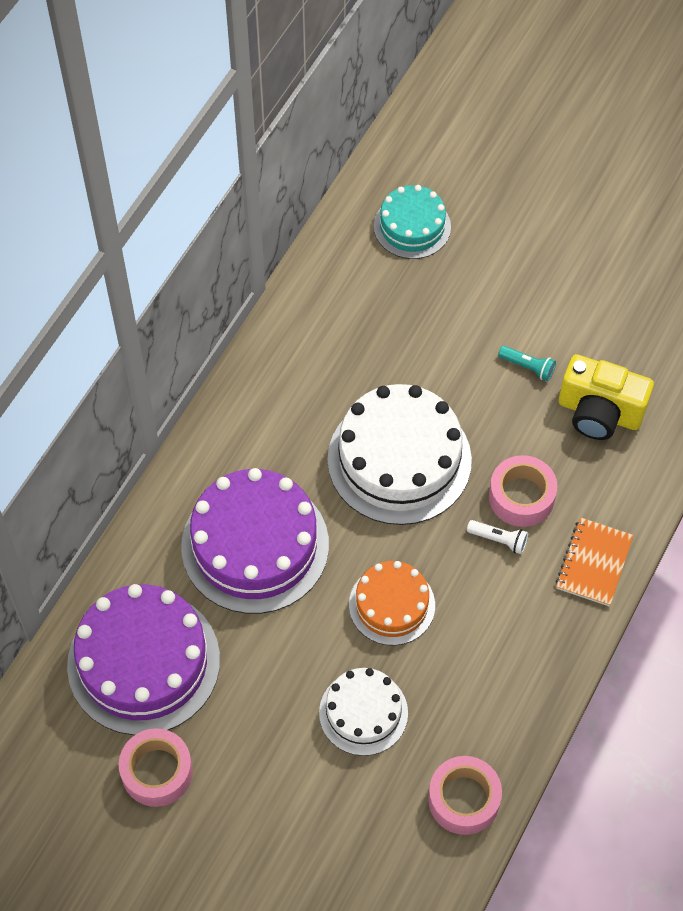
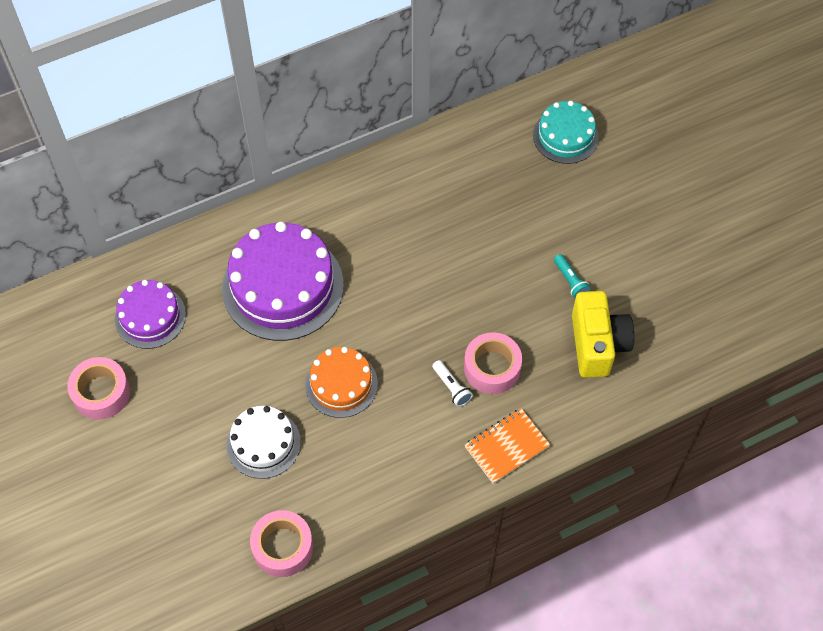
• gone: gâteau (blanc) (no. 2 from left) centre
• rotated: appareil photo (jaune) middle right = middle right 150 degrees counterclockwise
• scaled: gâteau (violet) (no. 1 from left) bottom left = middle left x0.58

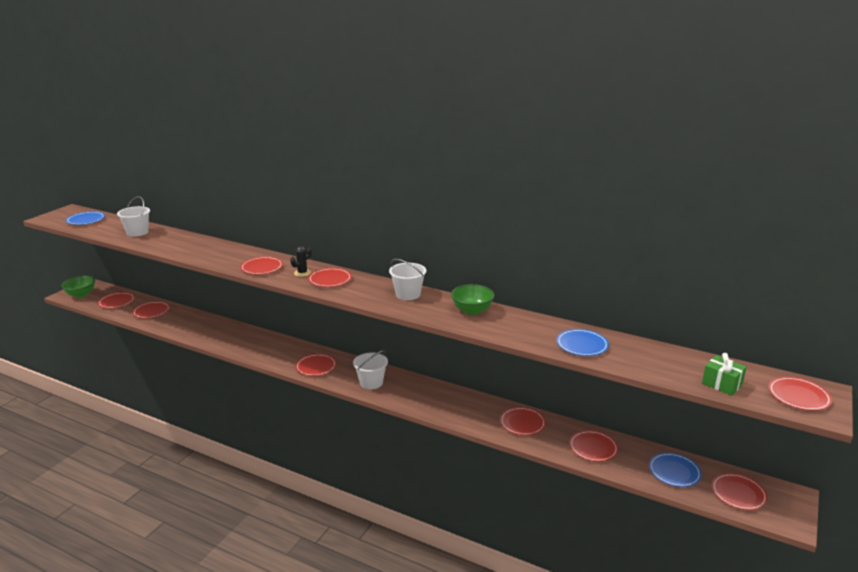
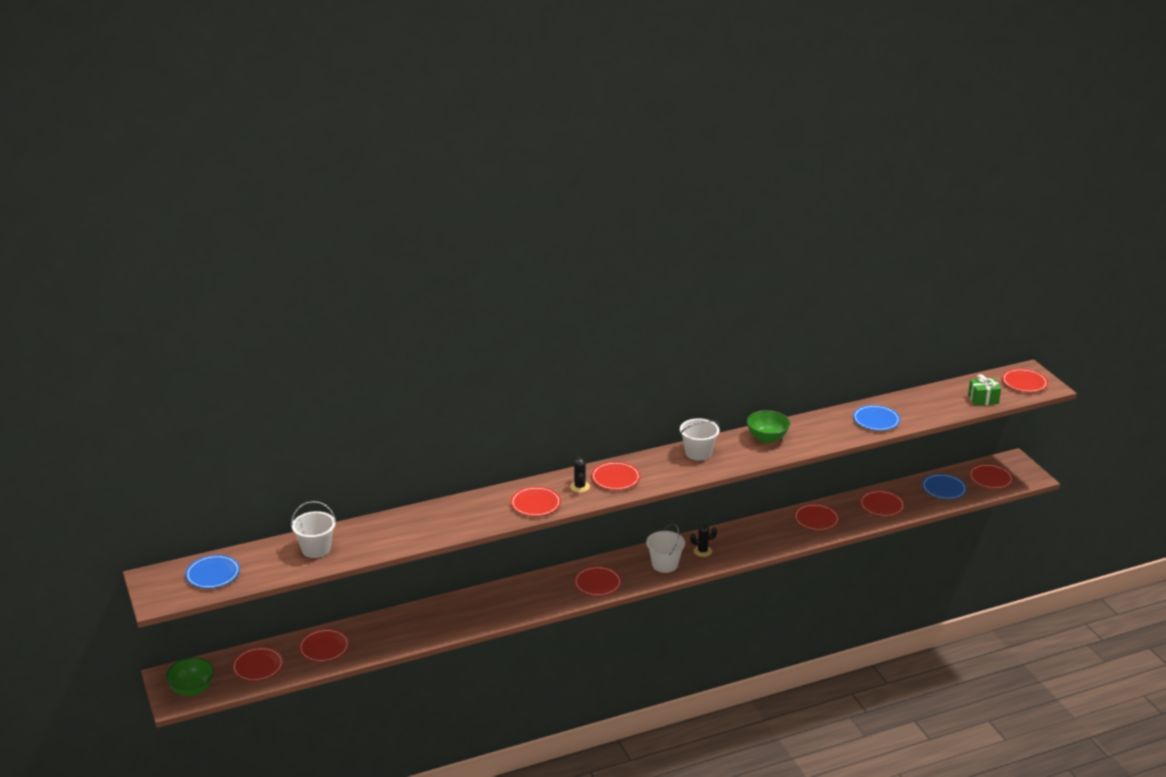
• new: cactus (noir) (no. 2 from left) bottom centre

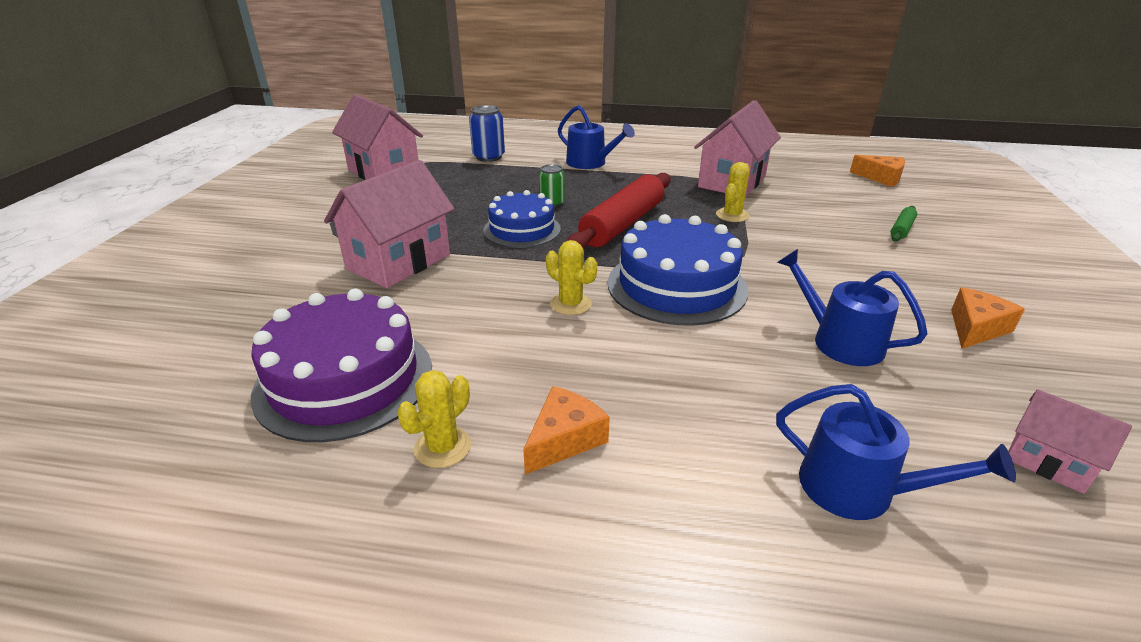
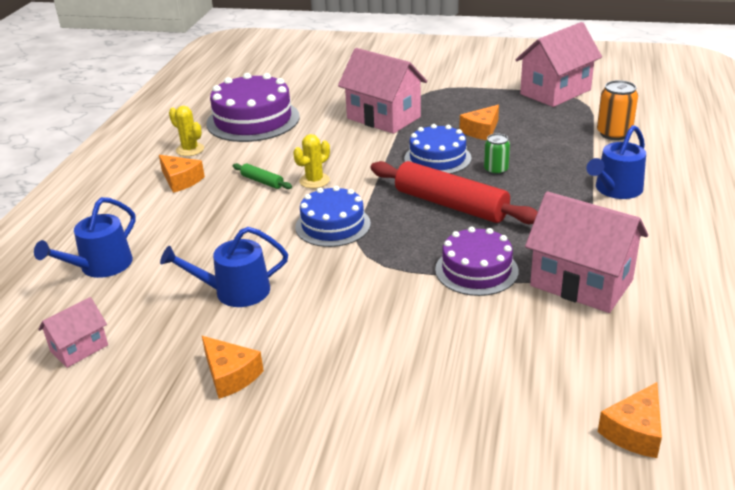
• new: fromage (orange) (no. 3 from left) top centre
• shifted: rouleau à pâtisserie (vert) middle right to centre
• swapped: cactus (jaune) (no. 3 from left) top centre to gâteau (violet) (no. 2 from left) centre
• repainted: canette (bleu) top centre to canette (orange) top right
• rotated: arrosoir (bleu) (no. 2 from left) middle right = middle left 150 degrees counterclockwise
• scaled: gâteau (bleu) (no. 2 from left in the first image) centre = centre x0.65

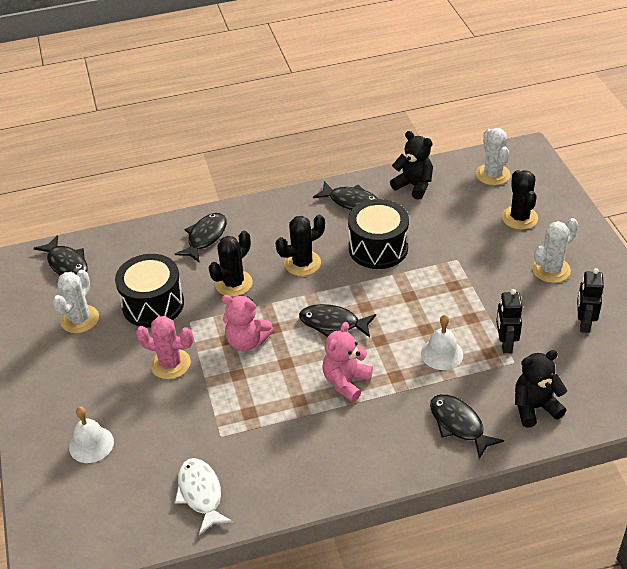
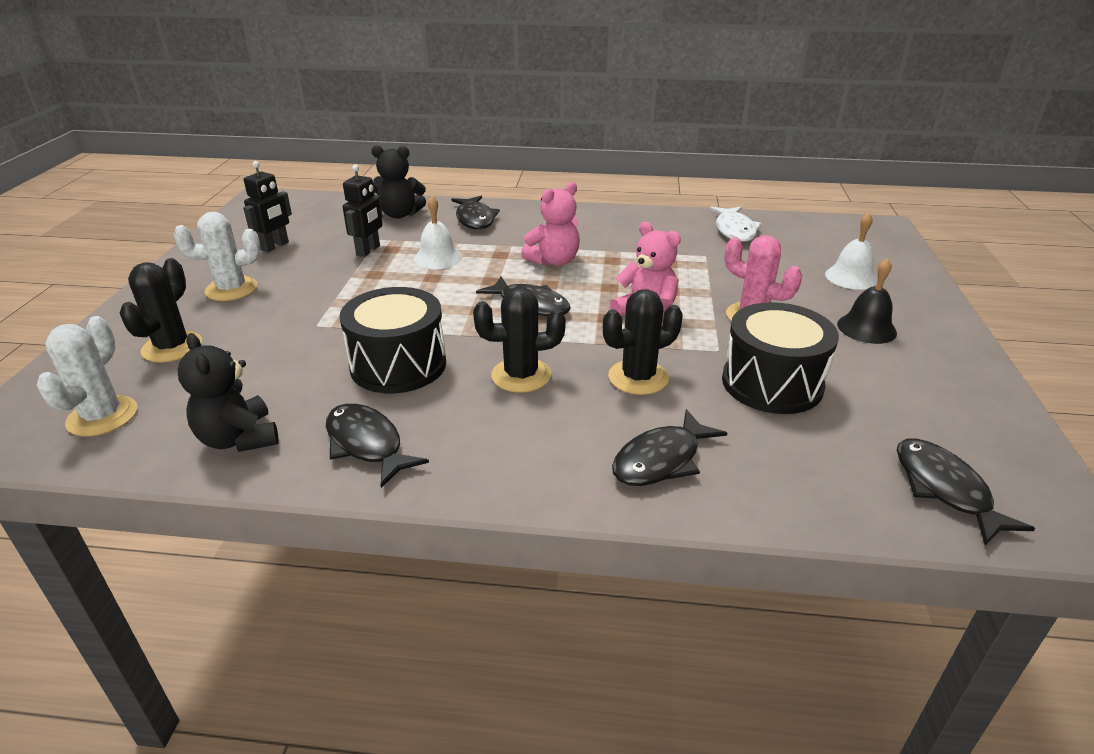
• gone: cactus (blanc) (no. 1 from left) middle left
• new: cloche (noir) middle right

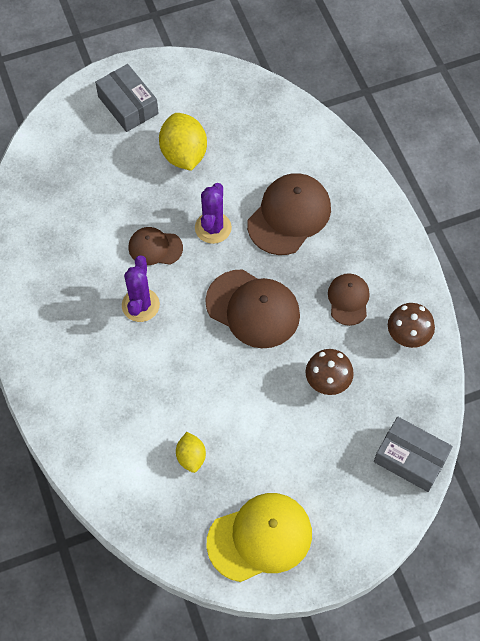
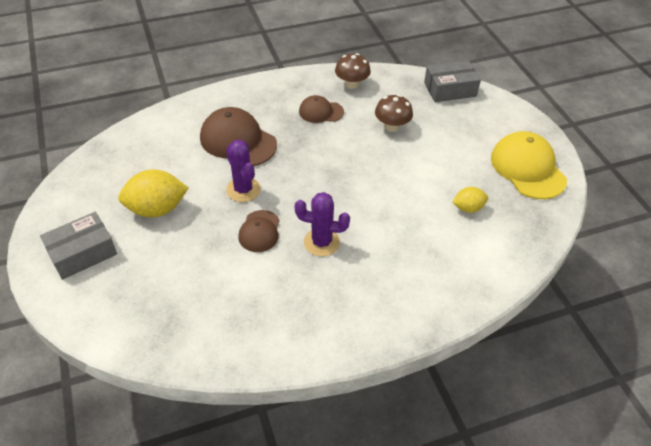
• gone: casquette (marron) (no. 2 from left) centre
• rotated: cactus (violet) (no. 2 from left in the first image) top centre = centre 45 degrees clockwise
• rotated: boîte (gris) (no. 2 from left) bottom right = top right 45 degrees clockwise

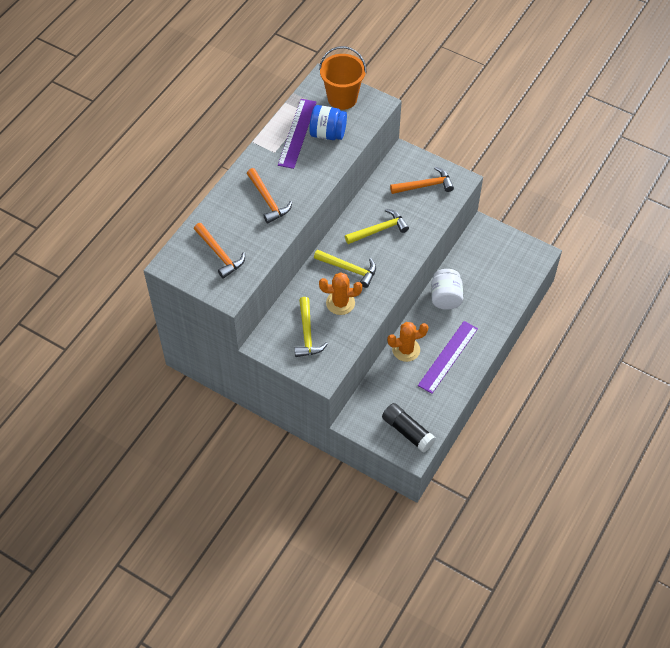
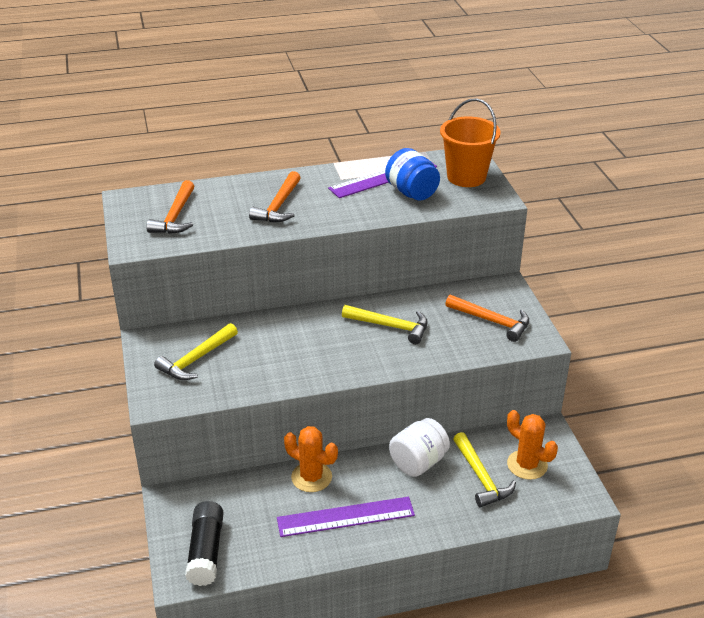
• shifted: marteau (jaune) (no. 2 from left in the first image) centre to marteau (jaune) (no. 3 from left) bottom right
• shifted: cactus (orange) (no. 1 from left in the first image) centre to cactus (orange) (no. 2 from left) bottom right

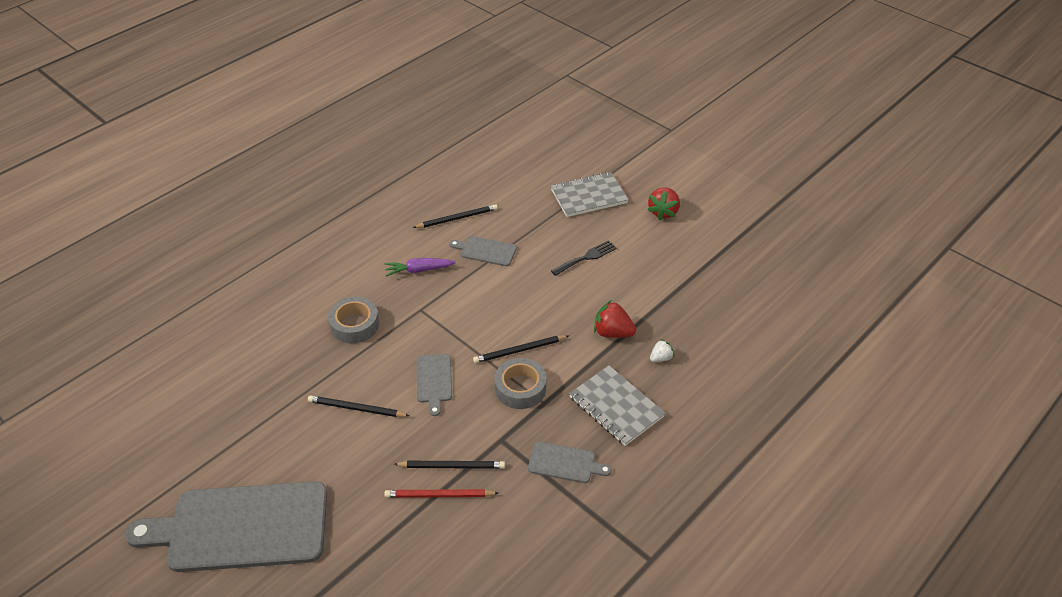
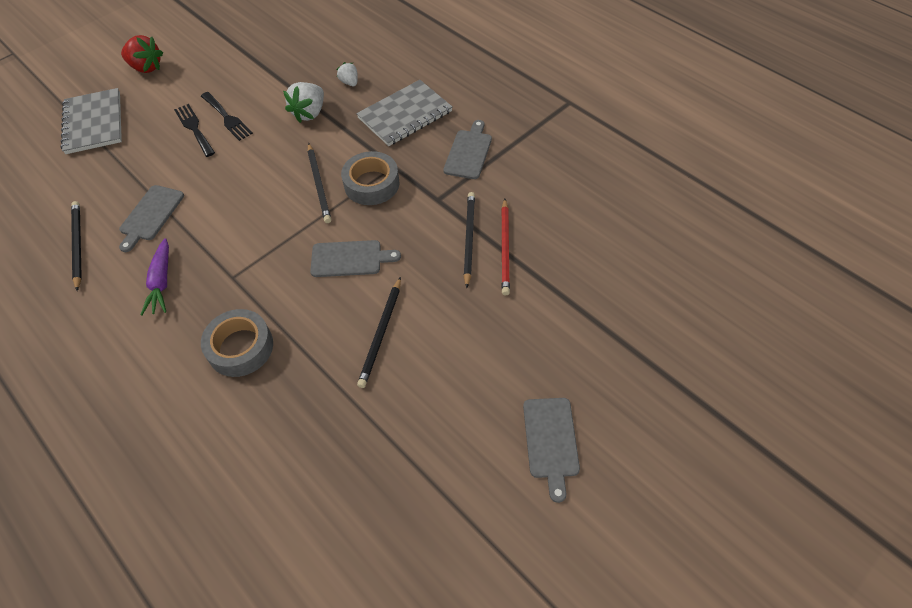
• new: fourchette (noir) (no. 2 from left) top left
• repainted: fraise (rouge) (no. 1 from left) centre to fraise (blanc) (no. 1 from left) top left
• scaled: planche à découper (gris) (no. 1 from left in the first image) bottom left = bottom centre x0.44

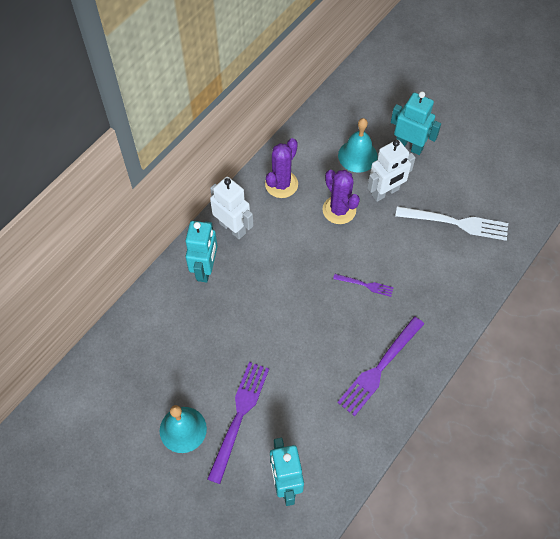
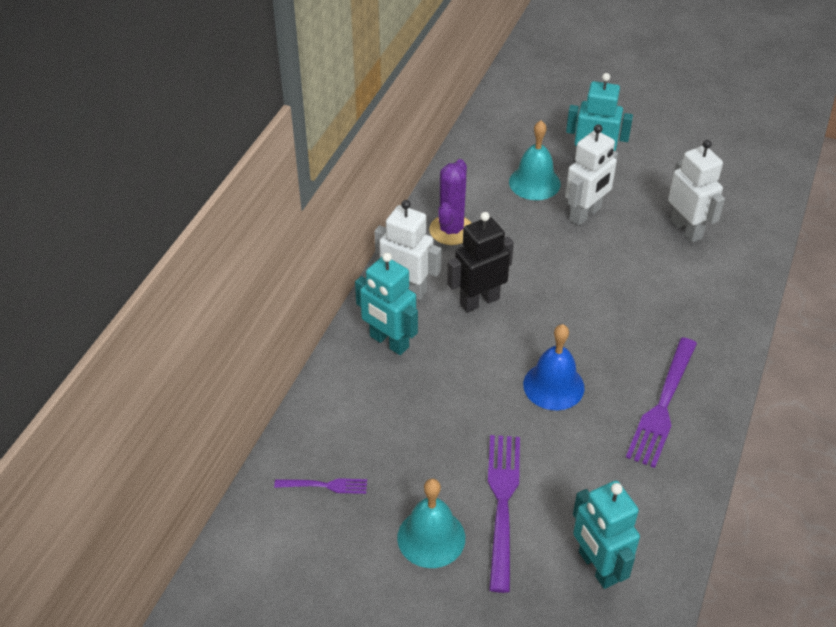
• gone: cactus (violet) (no. 2 from left) centre
• new: robot (noir) centre
• new: cloche (bleu) centre
• shifted: fourchette (violet) (no. 2 from left in the first image) centre to fourchette (violet) (no. 1 from left) bottom centre
• swapped: fourchette (blanc) middle right to robot (blanc) (no. 3 from left) top right
• rotated: robot (turquoise) (no. 1 from left) centre = centre 135 degrees clockwise

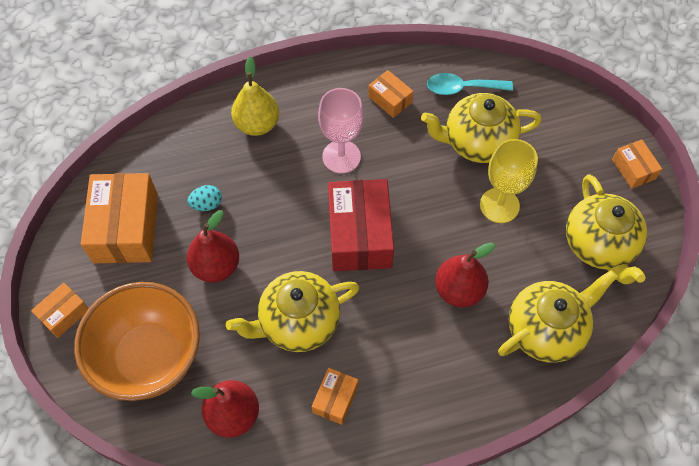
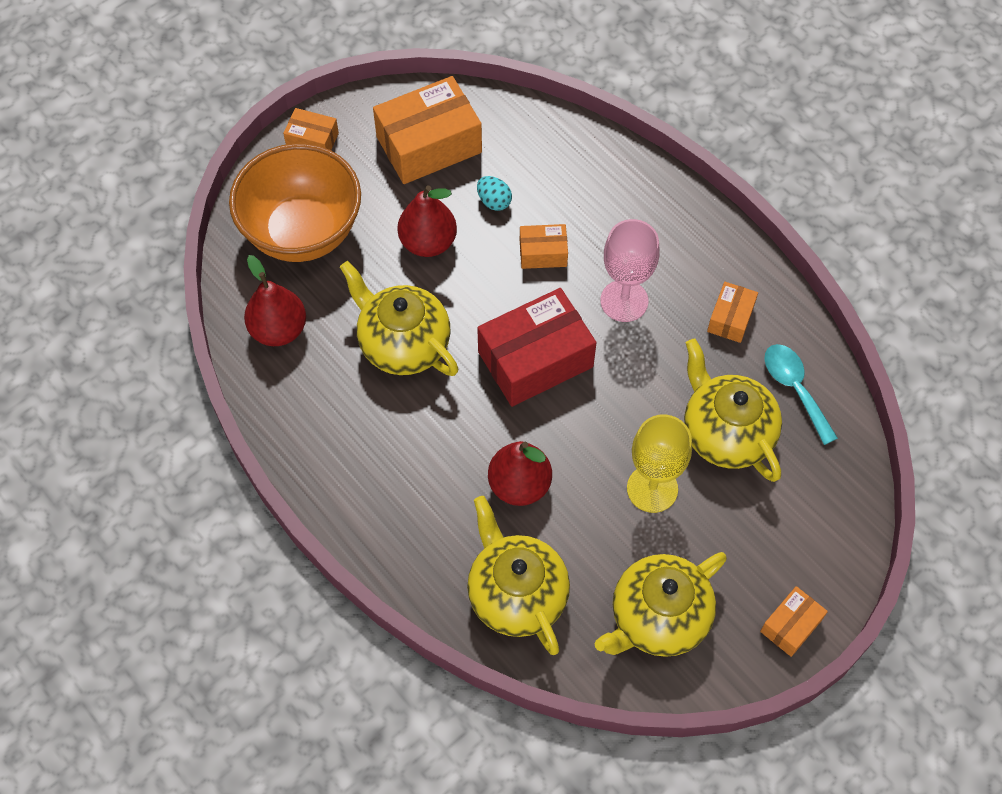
• gone: poire (jaune) top centre
• shifted: boîte (orange) (no. 3 from left) bottom centre to top centre
• rotated: théière (jaune) (no. 3 from left in the first image) bottom right = bottom centre 150 degrees counterclockwise

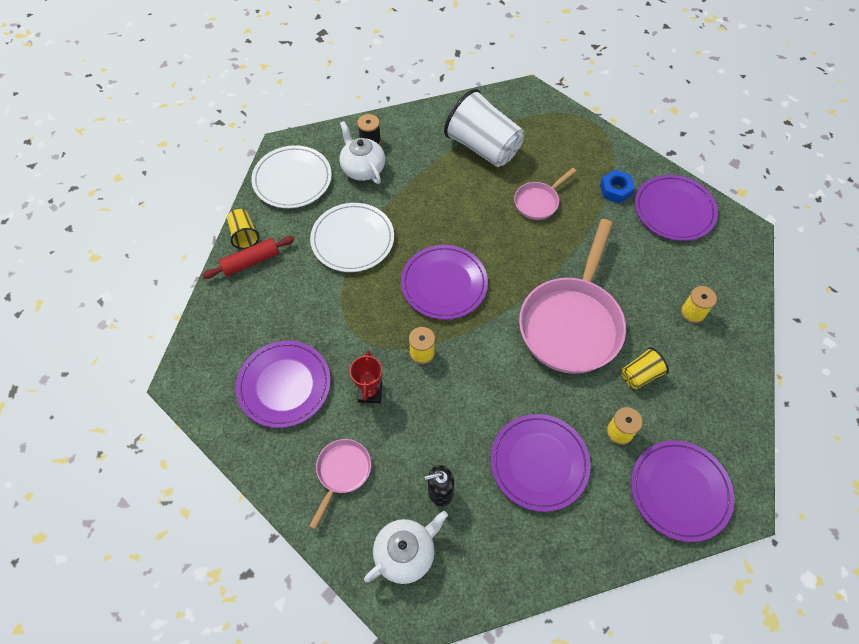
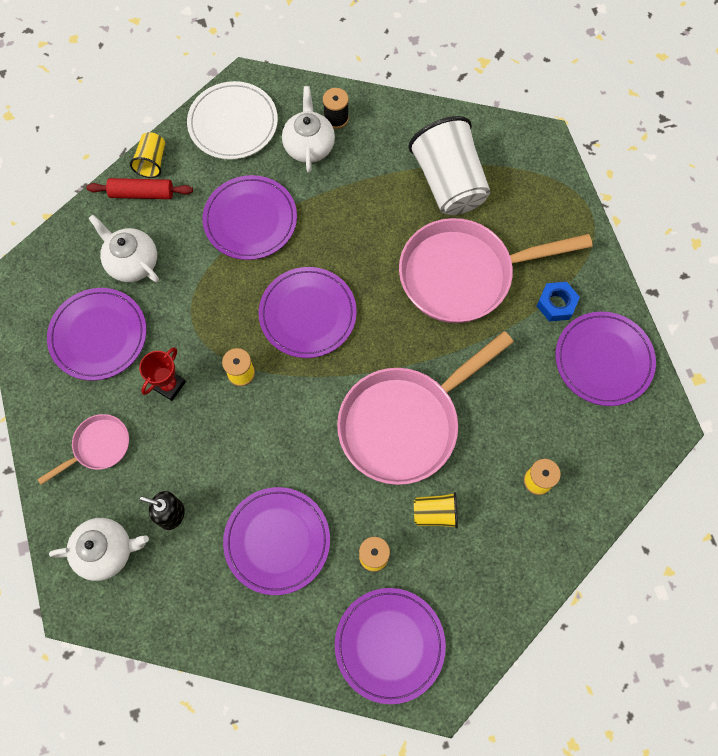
• new: théière (blanc) (no. 2 from left) top left
• repainted: assiette (blanc) (no. 2 from left) centre to assiette (violet) (no. 2 from left) top centre
• scaled: poêle (rose) (no. 2 from left in the first image) top centre = middle right x2.11

